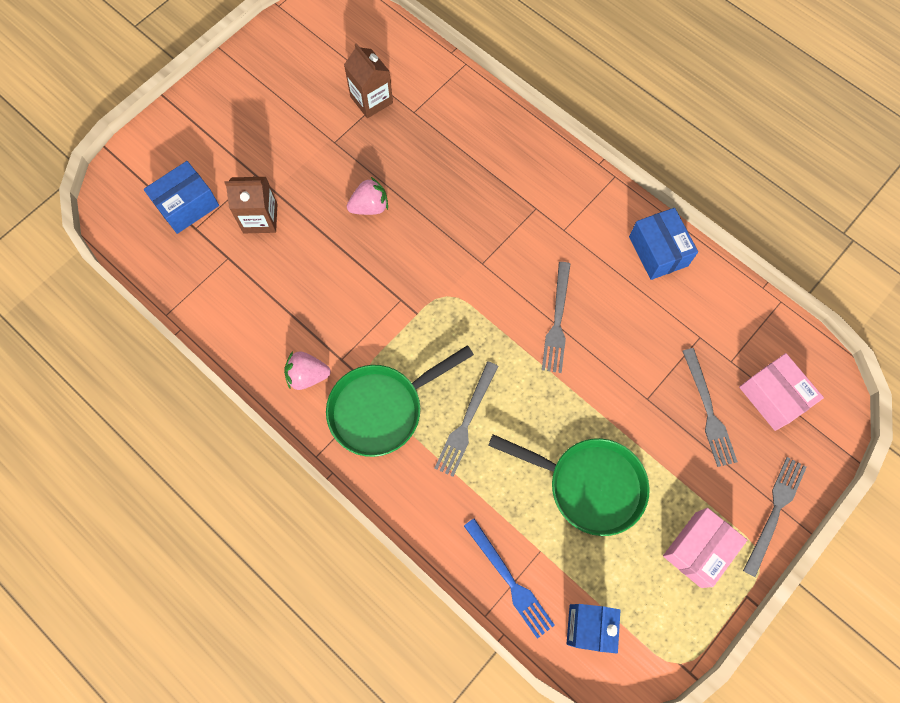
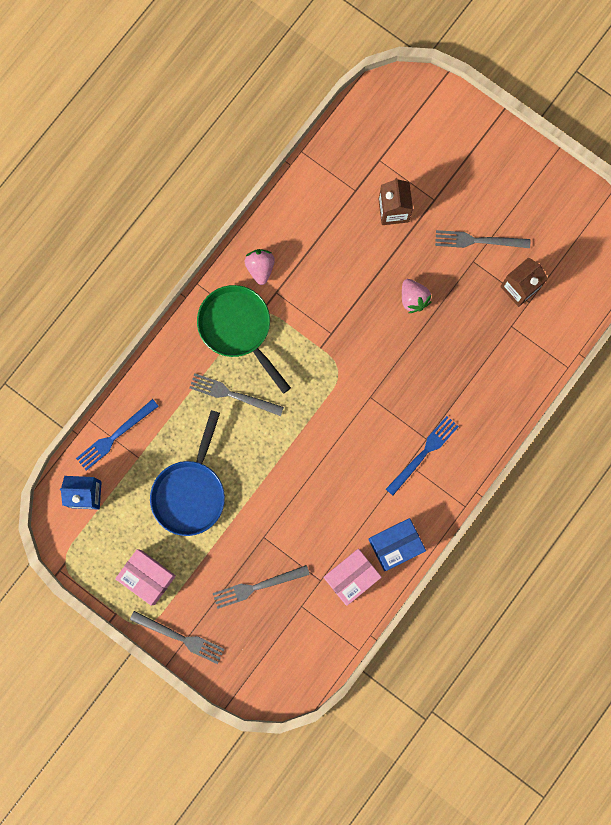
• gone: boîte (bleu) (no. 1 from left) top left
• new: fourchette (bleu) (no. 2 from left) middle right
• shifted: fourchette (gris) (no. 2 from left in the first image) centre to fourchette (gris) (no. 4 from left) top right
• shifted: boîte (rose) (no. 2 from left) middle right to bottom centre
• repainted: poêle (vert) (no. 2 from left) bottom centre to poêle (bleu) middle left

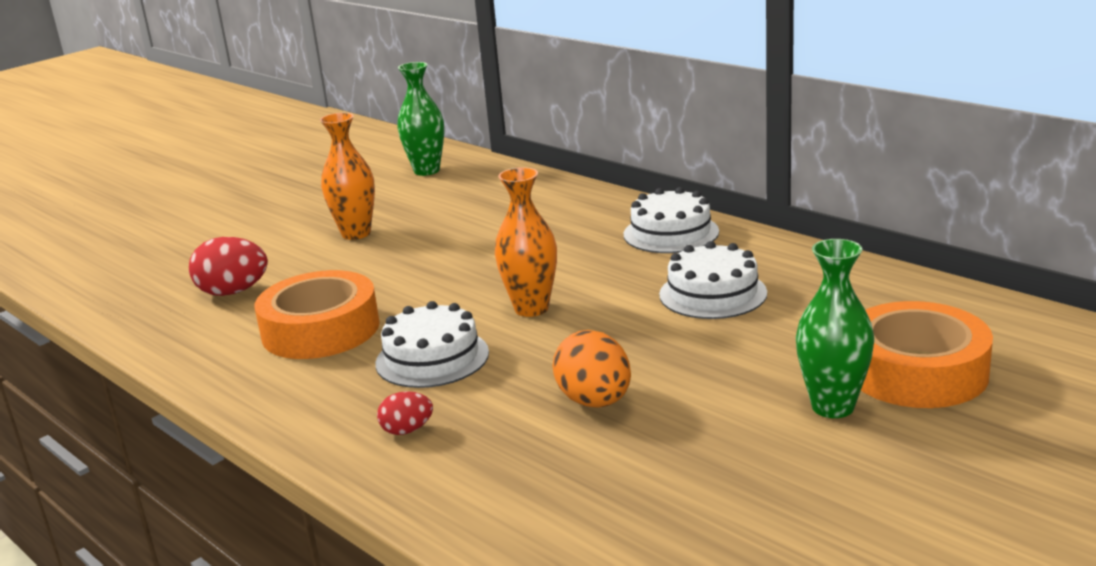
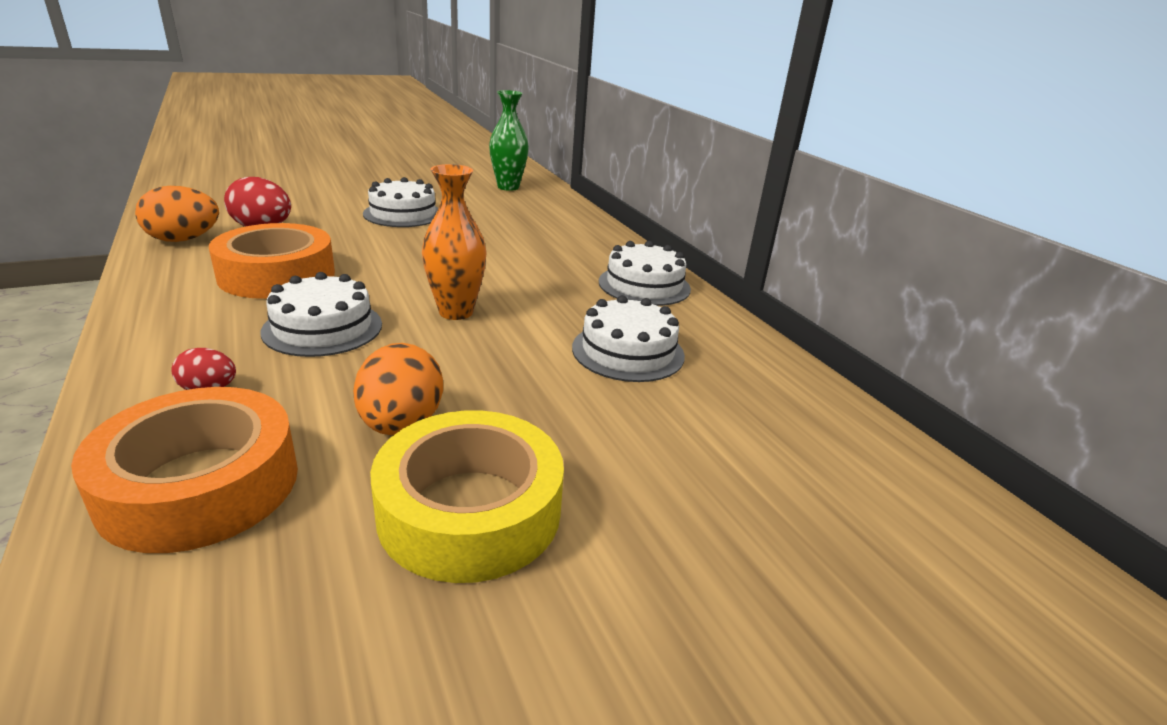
• gone: vase (vert) (no. 2 from left) middle right
• new: œuf (orange) (no. 1 from left) top left
• new: ruban adhésif (jaune) bottom centre
• shifted: ruban adhésif (orange) (no. 2 from left in the first image) middle right to ruban adhésif (orange) (no. 1 from left) middle left
• swapped: vase (orange) (no. 1 from left) top left to gâteau (blanc) (no. 2 from left) top centre

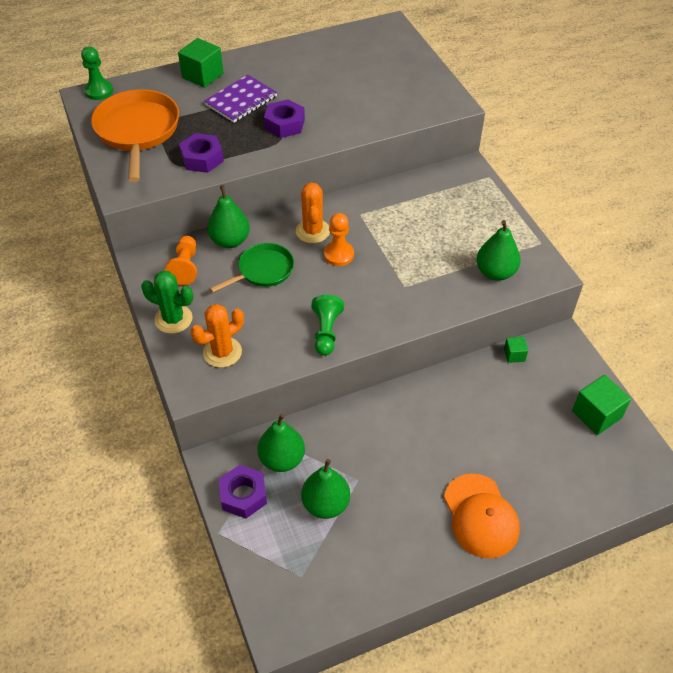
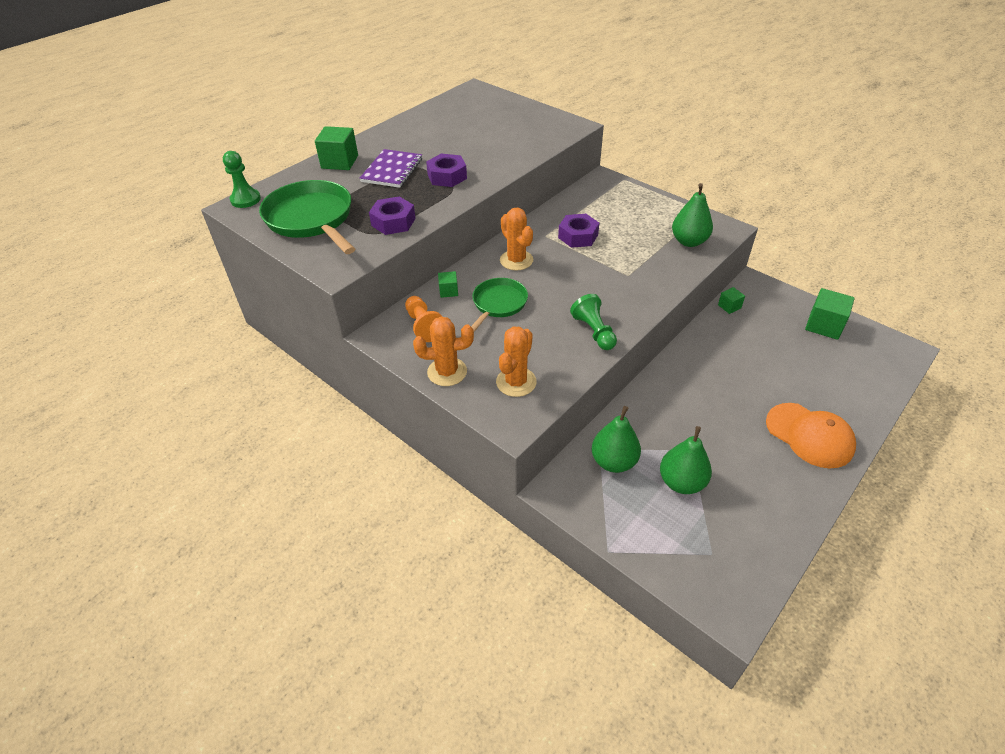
• gone: pion (orange) (no. 2 from left) centre
• shifted: écrou (violet) (no. 2 from left in the first image) bottom centre to écrou (violet) (no. 3 from left) top centre
• swapped: poire (vert) (no. 1 from left) top centre to cube (vert) (no. 2 from left) centre
• repainted: poêle (orange) top left to poêle (vert) (no. 1 from left) top left
• repainted: cactus (vert) middle left to cactus (orange) (no. 1 from left) centre

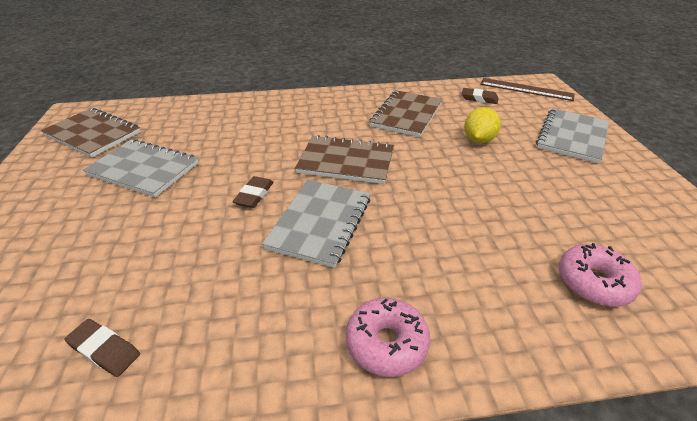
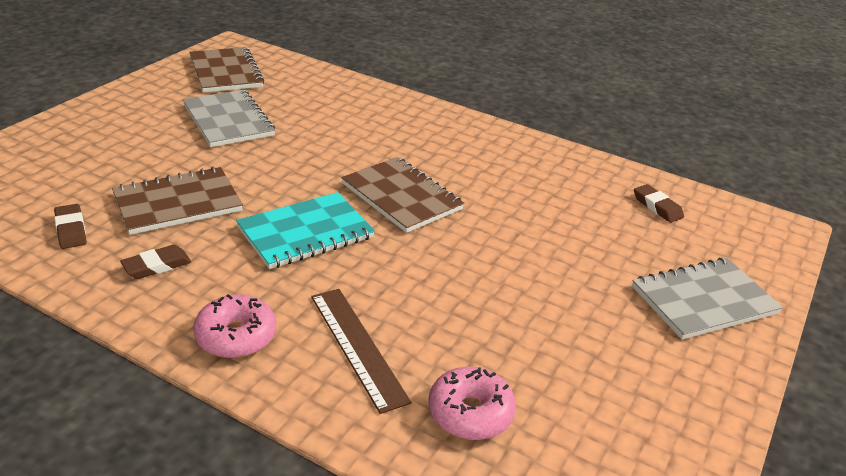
• gone: citron (jaune) top right
• shifted: gomme (marron) (no. 2 from left) centre to middle left
• shifted: carnet (marron) (no. 3 from left in the first image) top centre to carnet (marron) (no. 1 from left) middle left
• shifted: règle (marron) top right to bottom centre
• repainted: carnet (gris) (no. 2 from left) centre to carnet (turquoise) centre

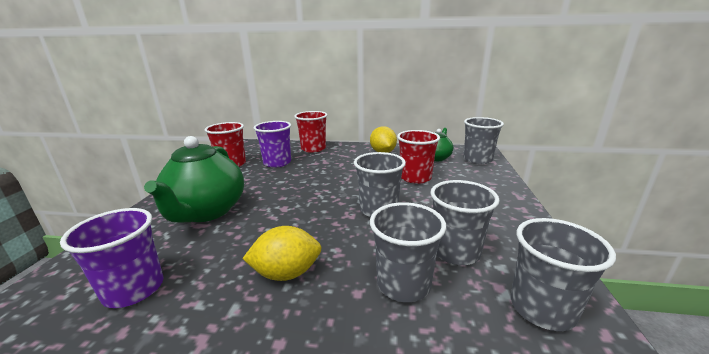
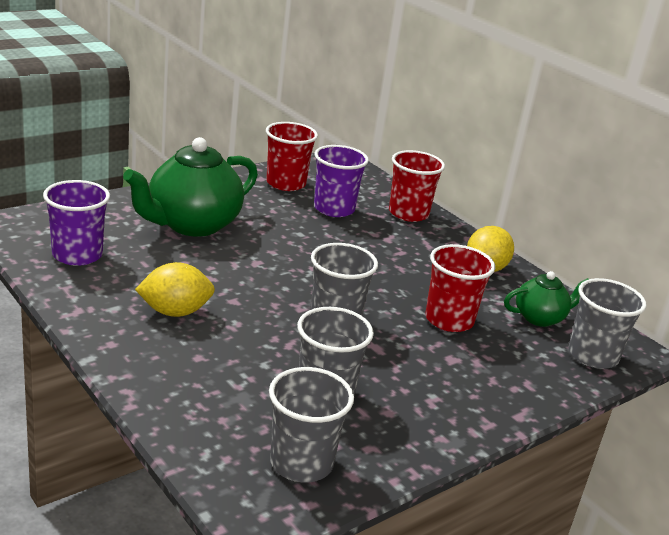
• gone: gobelet (gris) (no. 2 from left) bottom centre
• rotated: citron (jaune) (no. 1 from left) bottom centre = middle left 45 degrees counterclockwise

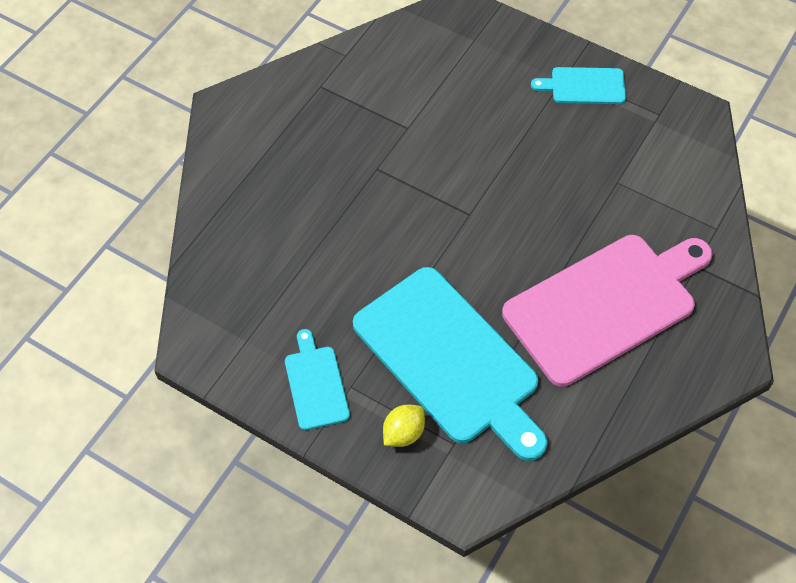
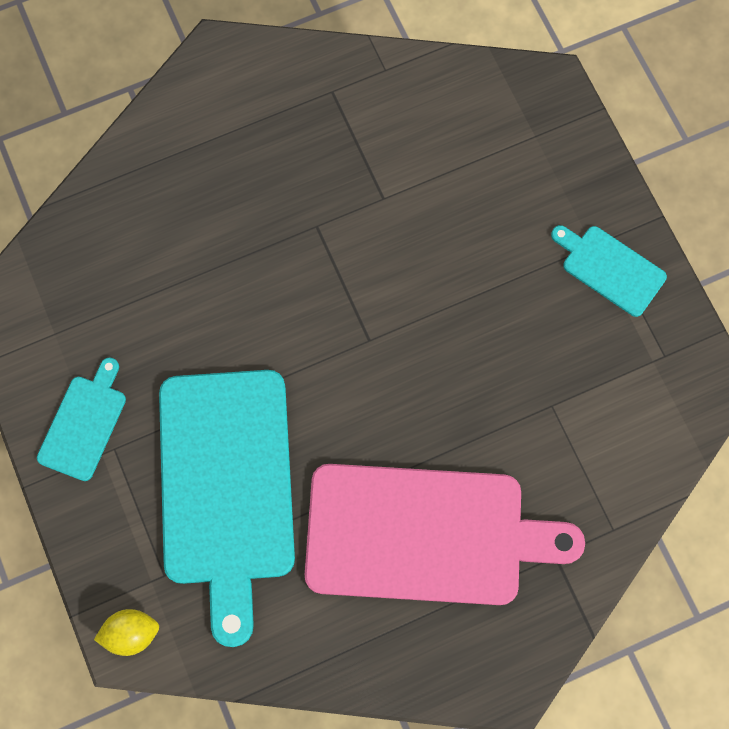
• shifted: citron (jaune) bottom centre to bottom left

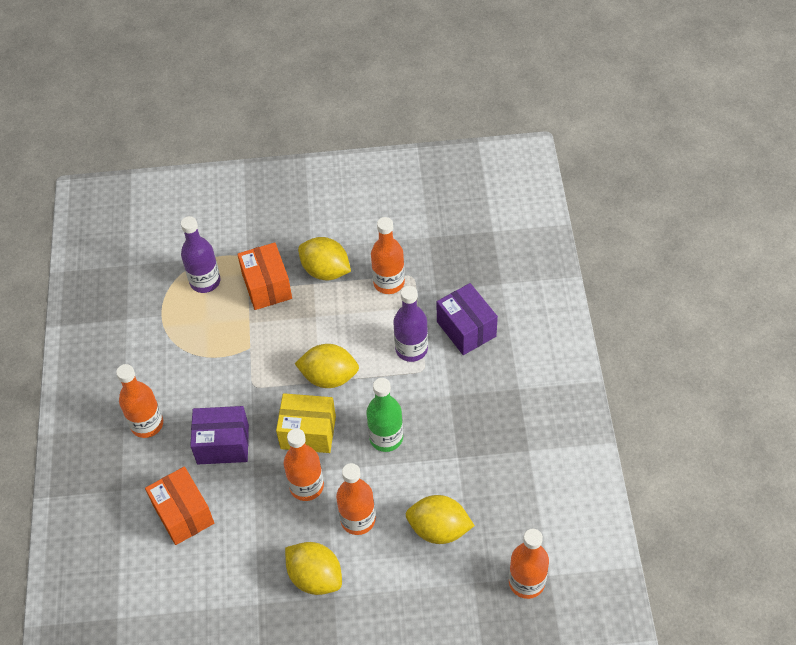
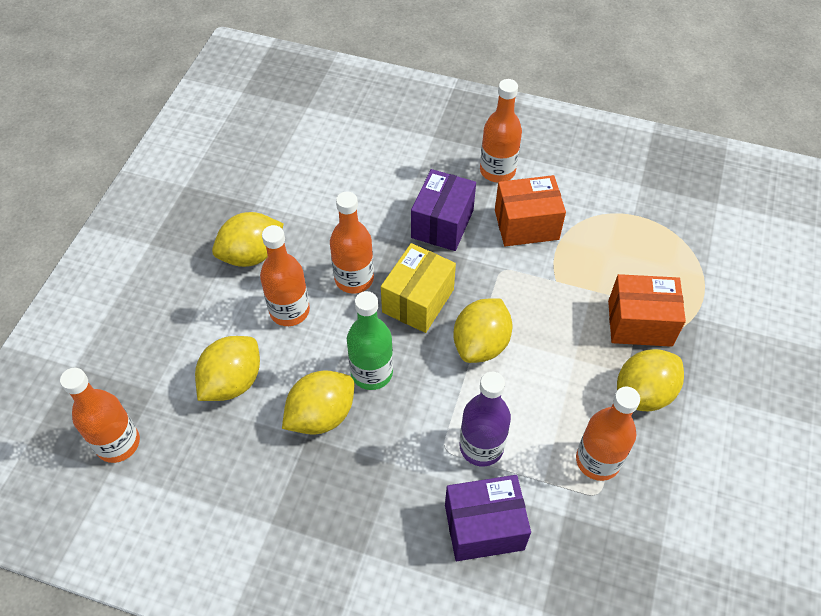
• gone: bouteille (violet) (no. 1 from left) middle left
• new: citron (jaune) (no. 3 from left) centre
• shifted: boîte (orange) (no. 1 from left) bottom left to centre

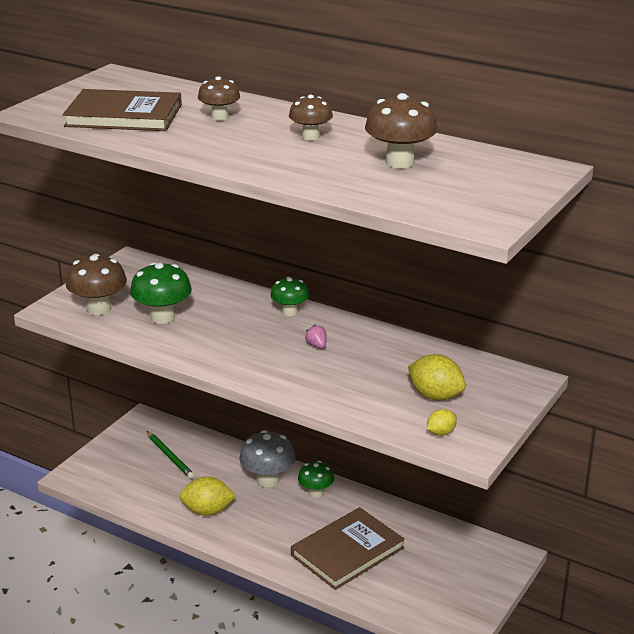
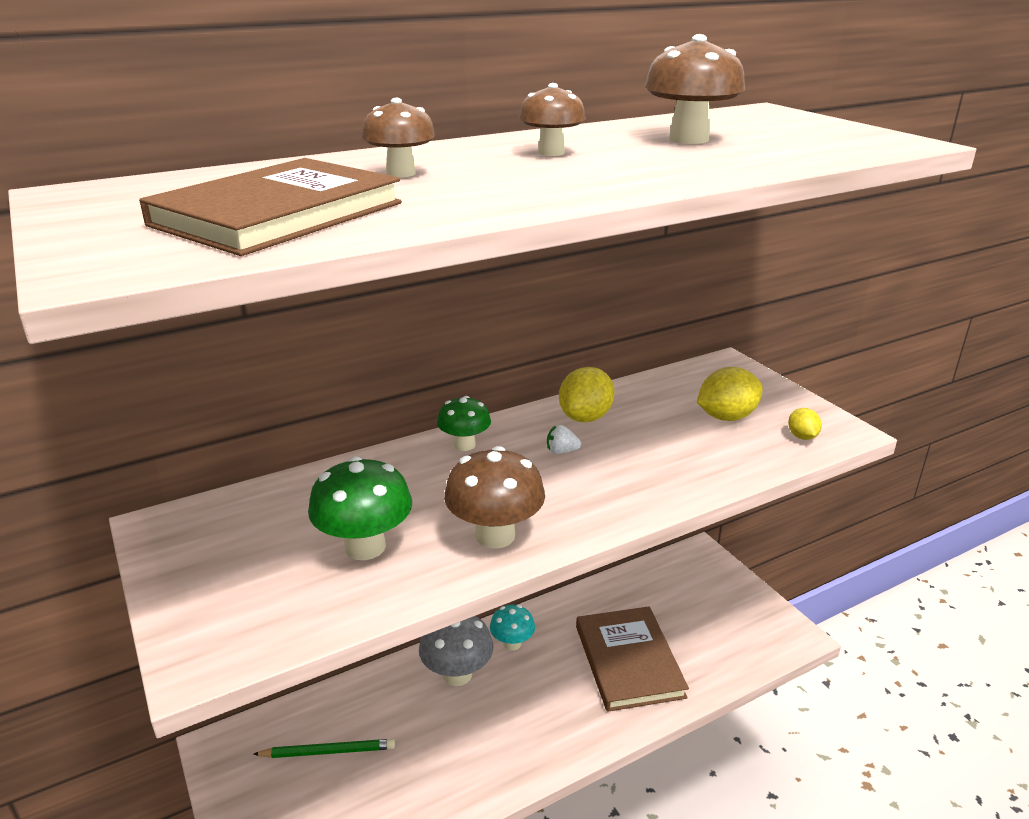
• shifted: champignon (marron) (no. 1 from left in the first image) middle left to champignon (marron) (no. 2 from left) centre
• shifted: citron (jaune) (no. 1 from left) bottom left to centre
• repainted: champignon (vert) (no. 3 from left) bottom centre to champignon (turquoise) bottom centre
• repainted: fraise (rose) centre to fraise (blanc) centre

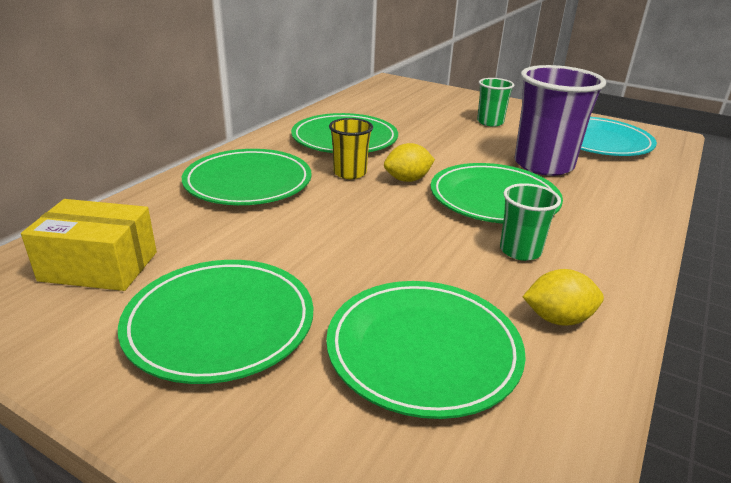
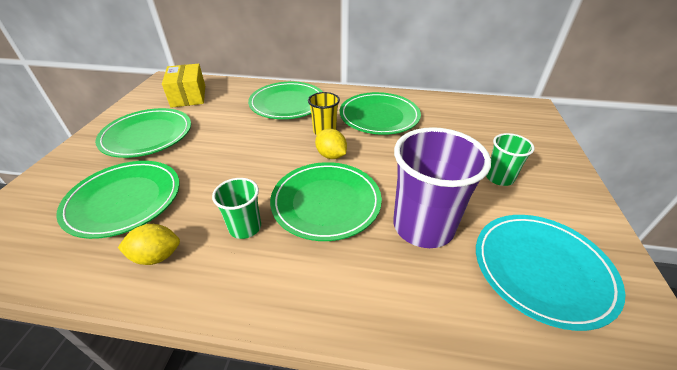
• rotated: citron (jaune) (no. 2 from left in the first image) middle right = middle left 75 degrees counterclockwise

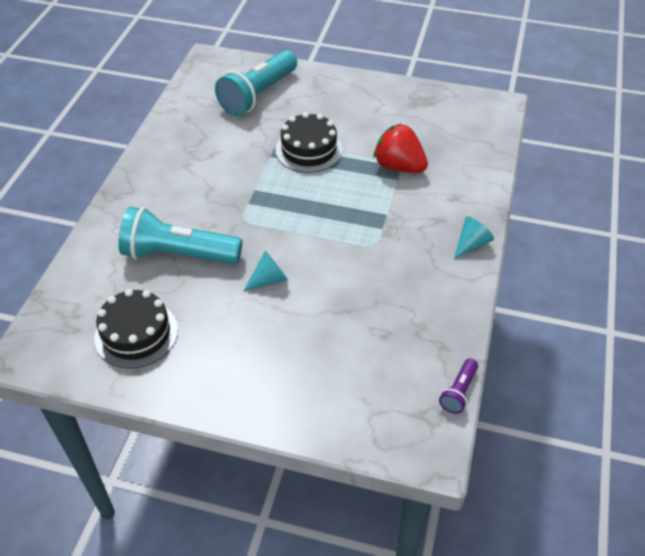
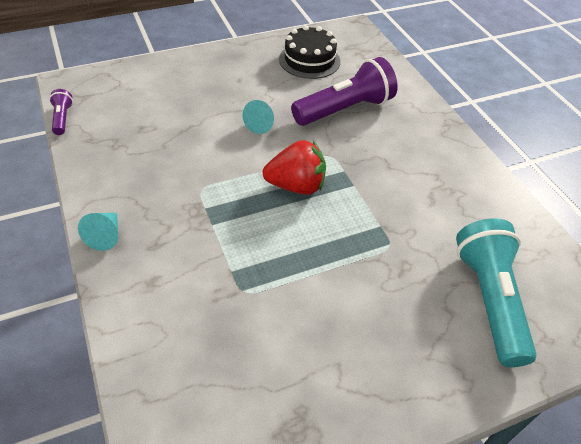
• gone: gâteau (noir) (no. 2 from left) top centre
• shifted: fraise (rouge) top centre to centre
• repainted: lampe de poche (turquoise) (no. 1 from left) middle left to lampe de poche (violet) (no. 2 from left) top centre

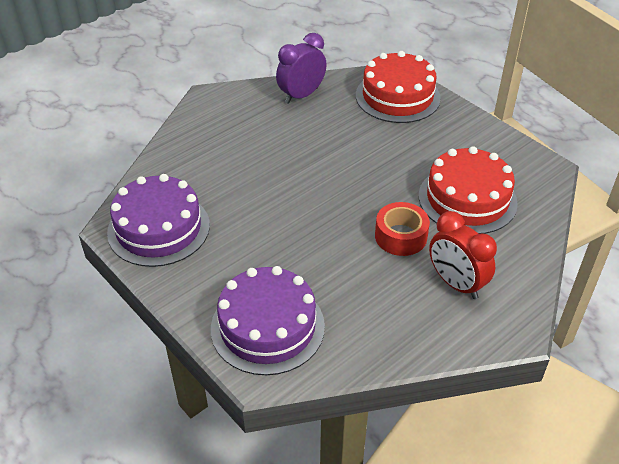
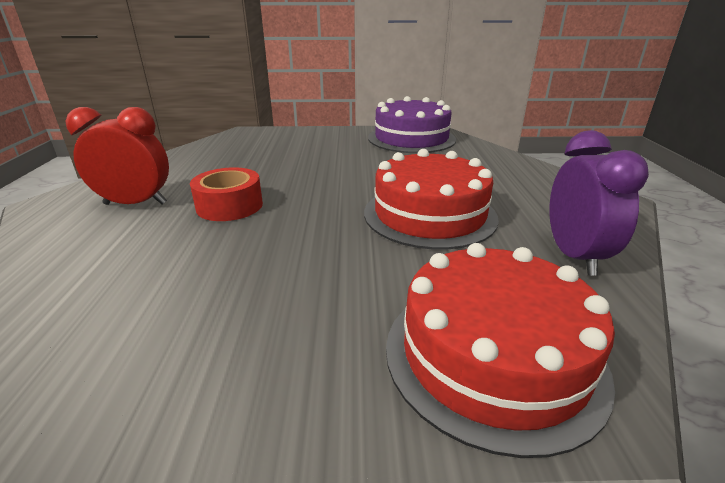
• gone: gâteau (violet) (no. 2 from left) bottom centre
• shifted: gâteau (rouge) (no. 2 from left in the first image) middle right to gâteau (rouge) (no. 1 from left) centre

